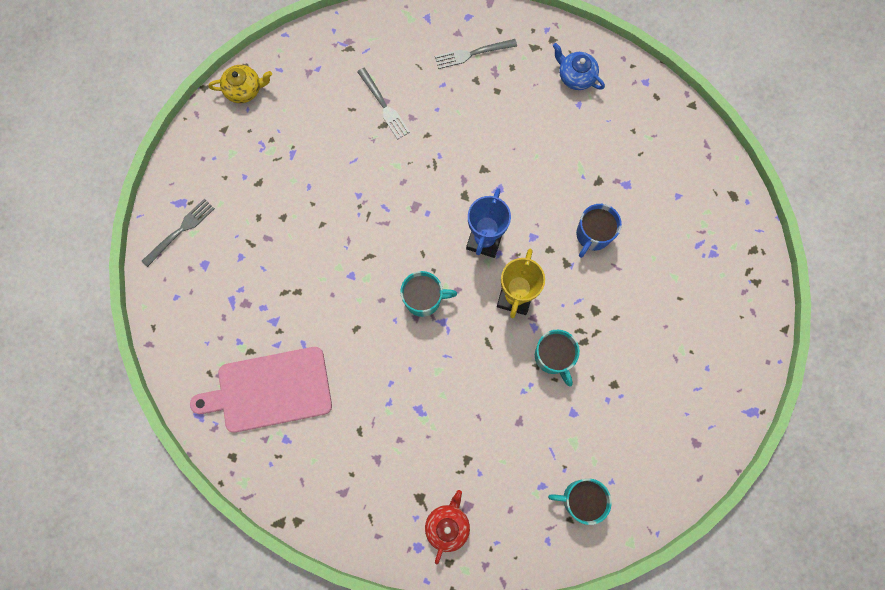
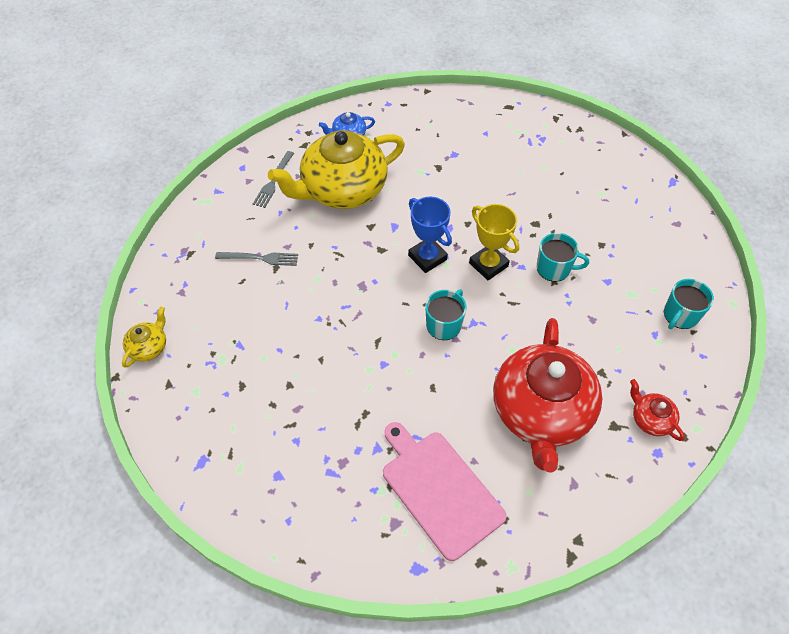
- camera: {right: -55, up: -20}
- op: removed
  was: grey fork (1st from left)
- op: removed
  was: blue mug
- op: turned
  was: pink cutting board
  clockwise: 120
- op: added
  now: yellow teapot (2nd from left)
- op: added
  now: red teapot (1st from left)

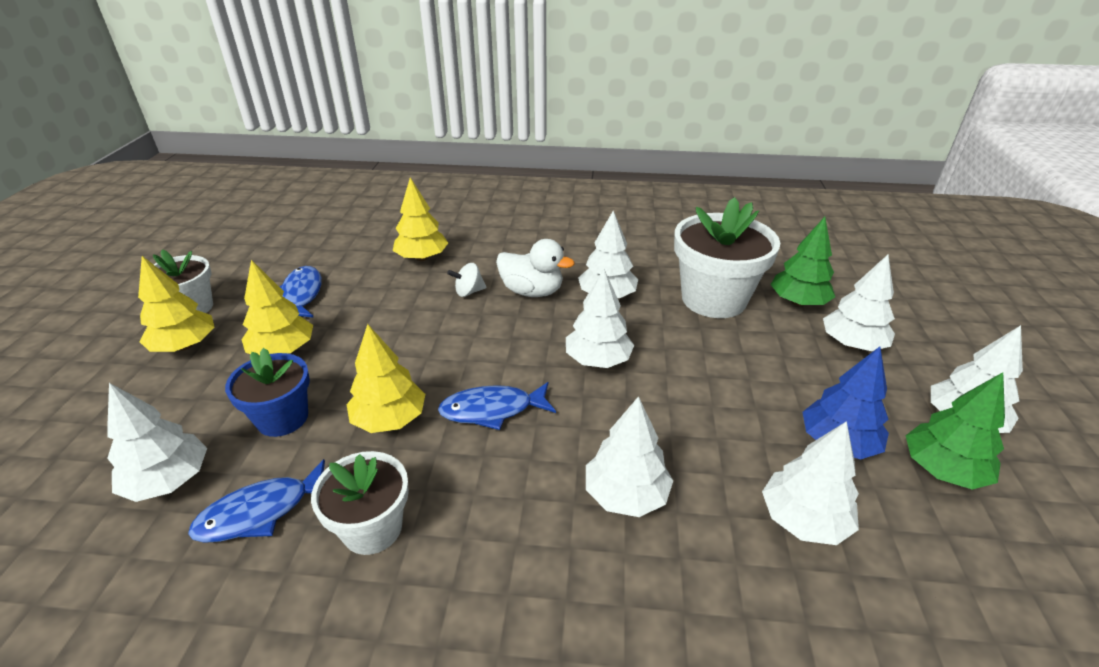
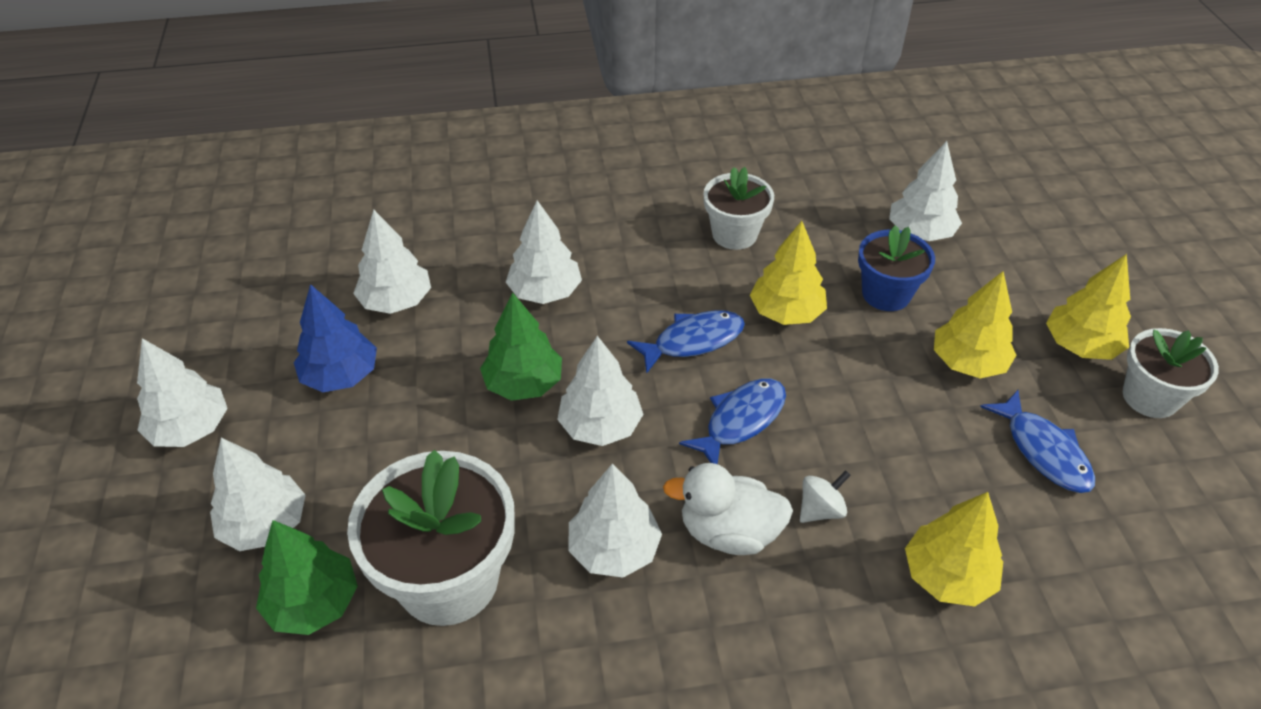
- camera: {right: 165, up: 10}
- op: moved
  was: green tree (2nd from left)
- op: moved
  was: blue fish (1st from left in the first image)
  now: blue fish (2nd from left)

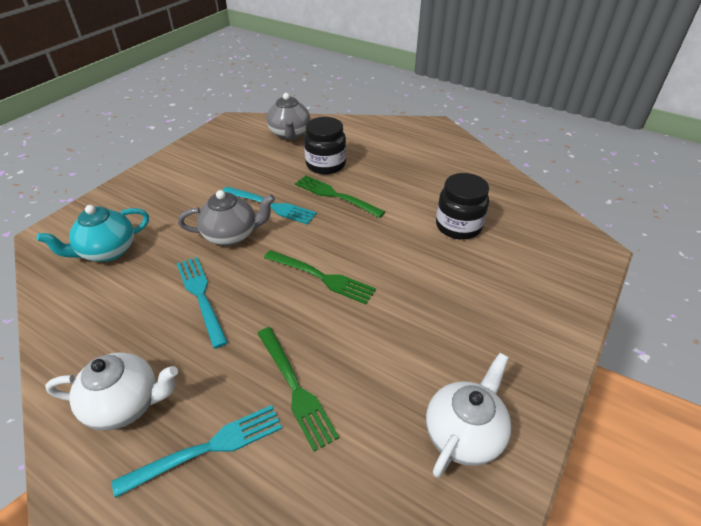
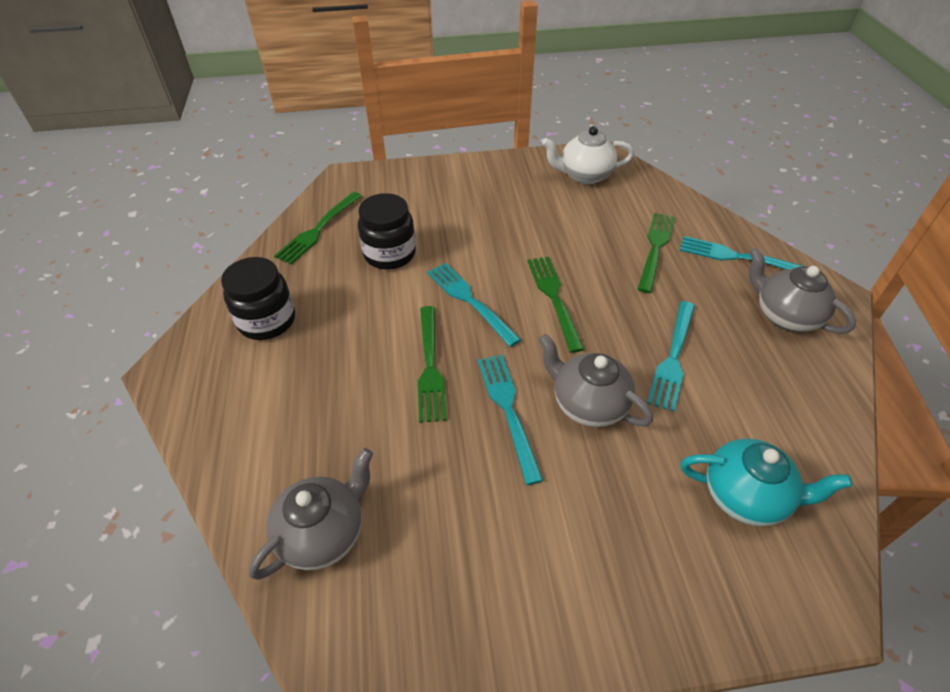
- camera: {right: -130, up: 5}
- op: moved
  was: black jar (1st from left)
- op: recoloured
  was: white teapot (1st from left)
  now: grey teapot (3rd from left)
- op: added
  now: green fork (1st from left)
- op: added
  now: turquoise fork (1st from left)

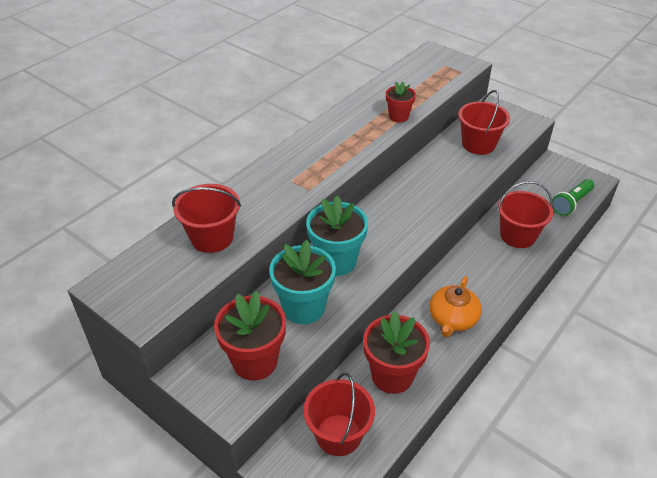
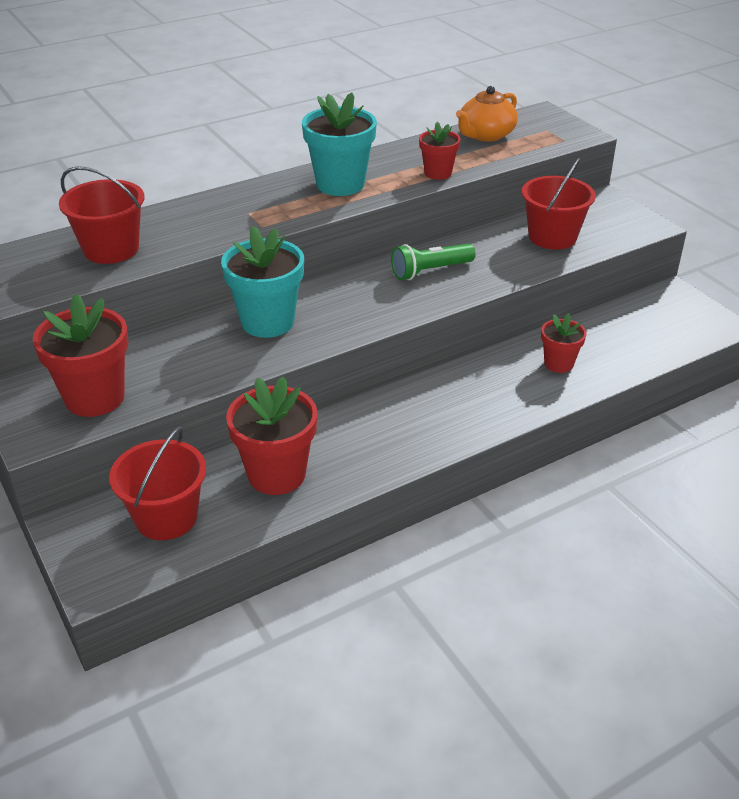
- camera: {right: 20, up: -5}
- op: moved
  was: green flashlight
- op: replaced
  was: red bucket (4th from left)
  now: red flower pot (4th from left)
- op: moved
  was: turquoise flower pot (1st from left in the first image)
  now: turquoise flower pot (2nd from left)
- op: moved
  was: orange teapot

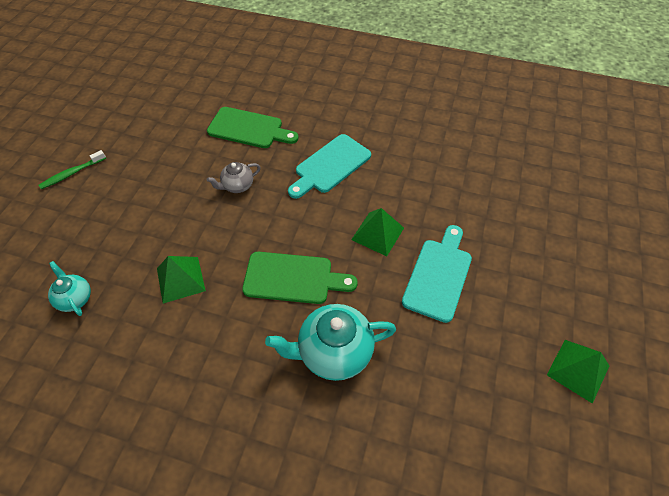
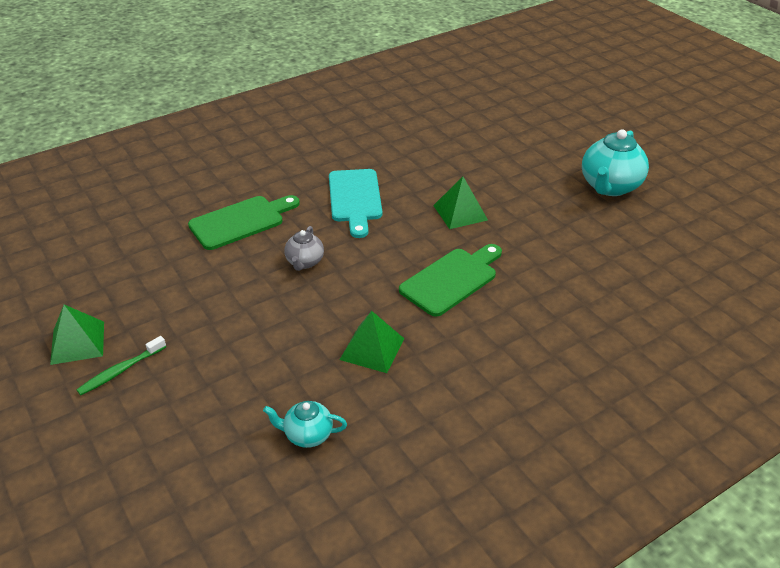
- camera: {right: -50, up: -15}
- op: turned
  was: green toothbrush
  clockwise: 45
- op: removed
  was: turquoise cutting board (2nd from left)
- op: moved
  was: turquoise teapot (2nd from left)
- op: moved
  was: green pyramid (3rd from left in the first image)
  now: green pyramid (1st from left)

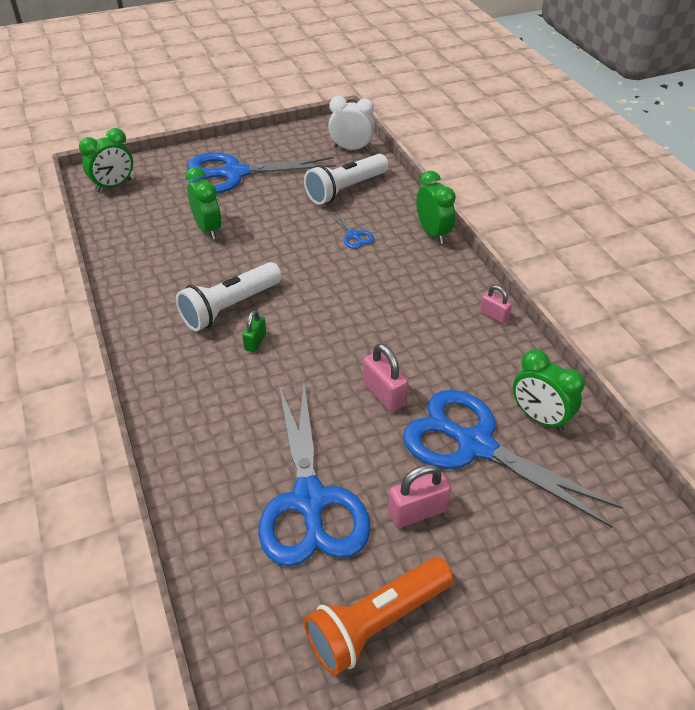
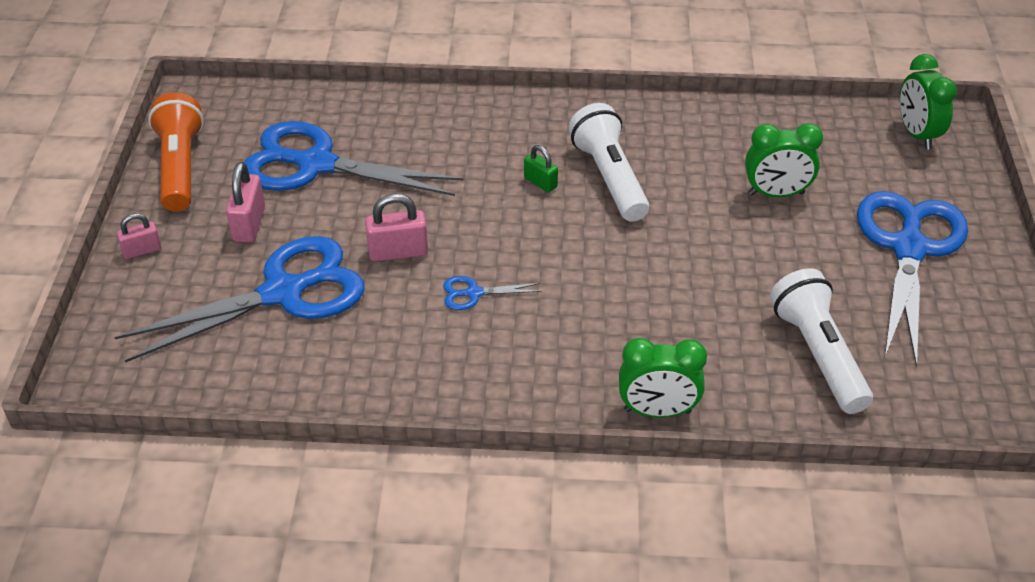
- camera: {right: 115, up: 0}
- op: removed
  was: white clock
- op: moved
  was: blue scissors (3rd from left)
- op: moved
  was: pink padlock (3rd from left in the first image)
  now: pink padlock (1st from left)
- op: removed
  was: green clock (4th from left)

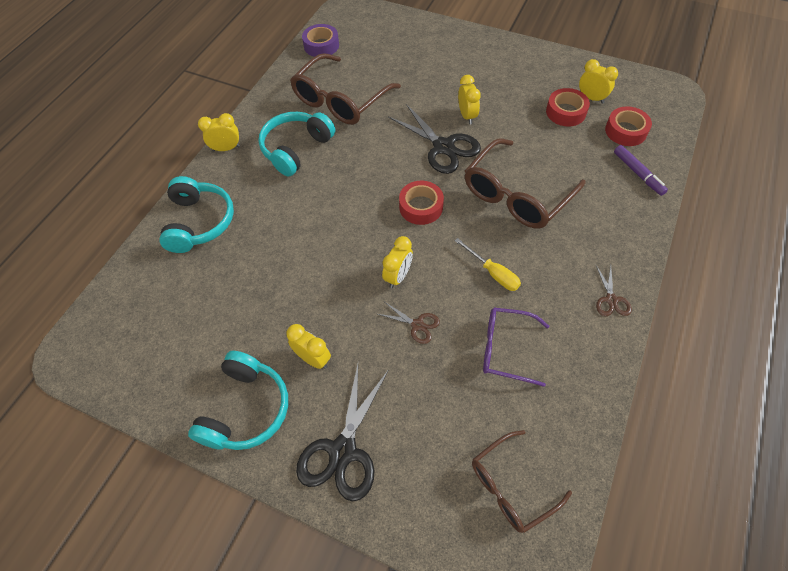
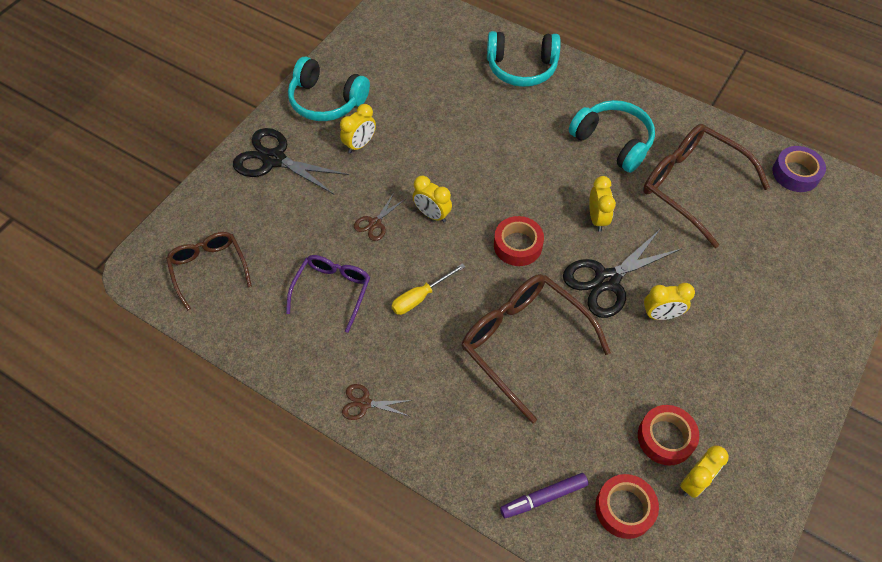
- camera: {right: 95, up: 0}
- op: moved
  was: yellow clock (1st from left in the first image)
  now: yellow clock (3rd from left)

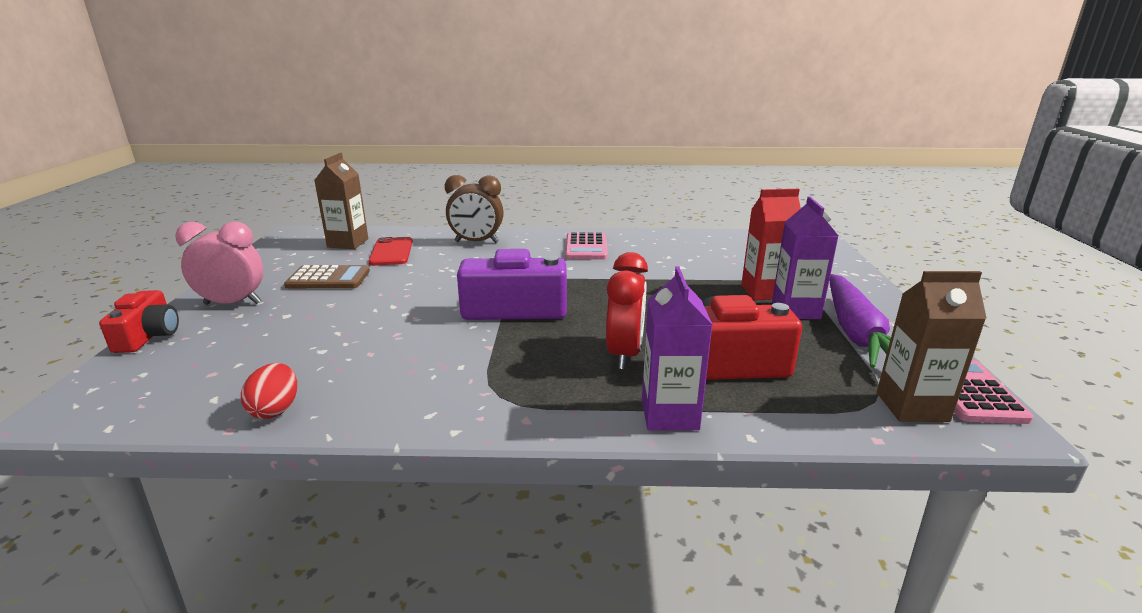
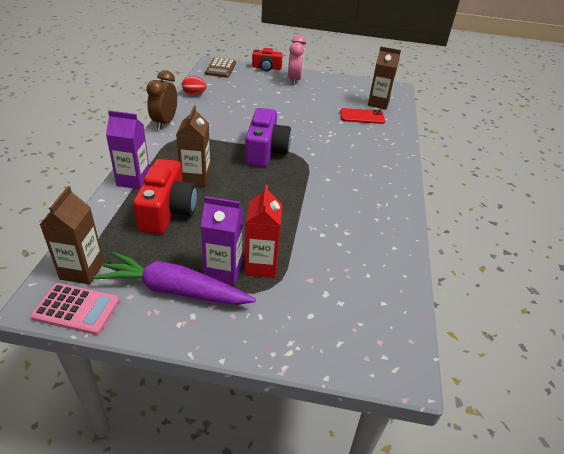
- camera: {right: 95, up: 15}
- op: moved
  was: brown clock
- op: removed
  was: pink calculator (1st from left)
- op: replaced
  was: red clock
  now: brown carton (2nd from left)
- op: moved
  was: brown calculator

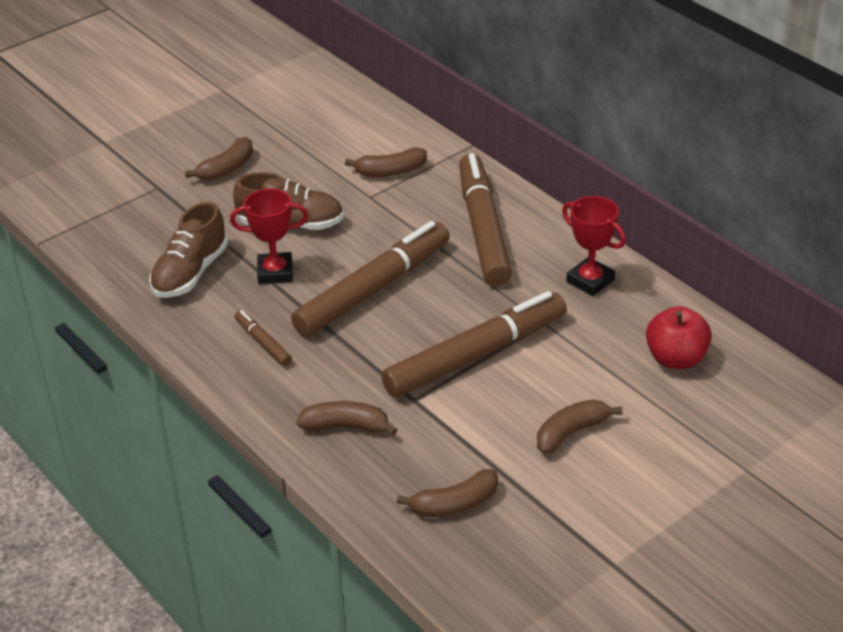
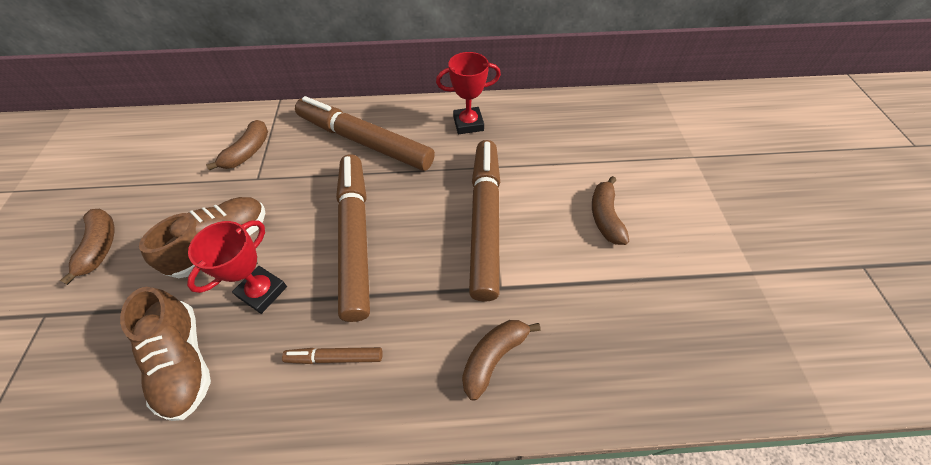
- camera: {right: -55, up: 15}
- op: removed
  was: red apple
- op: removed
  was: brown banana (4th from left)

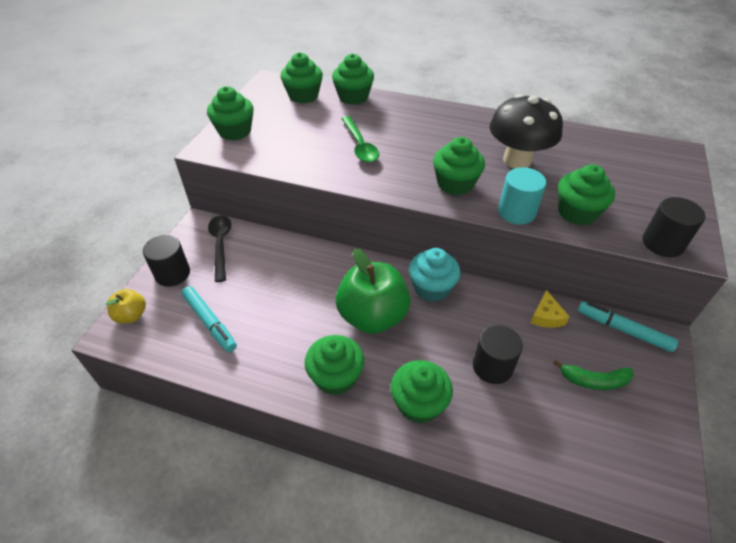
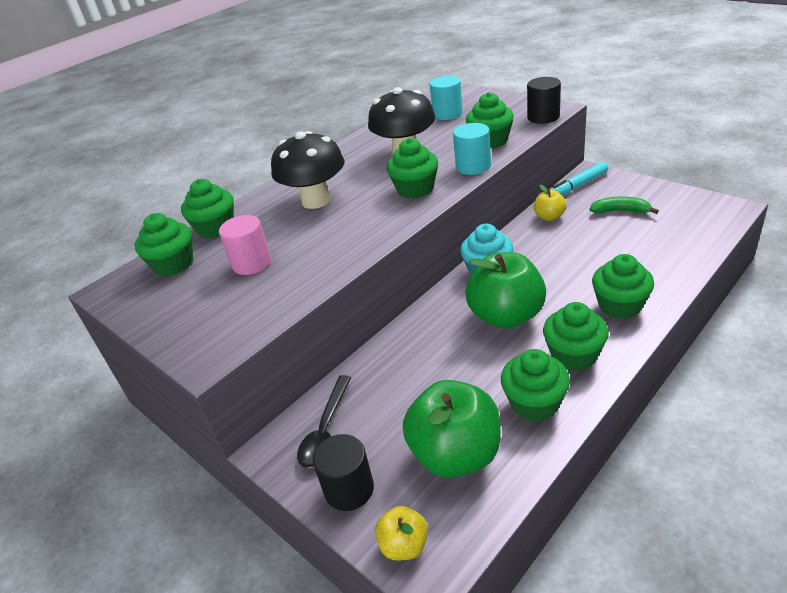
- camera: {right: -60, up: -10}
- op: moved
  was: green cupcake (1st from left in the first image)
  now: green cupcake (5th from left)
- op: removed
  was: green spoon
- op: turned
  was: black spoon
  clockwise: -90
- op: replaced
  was: turquoise marker (1st from left)
  now: green apple (1st from left)
- op: replaced
  was: yellow cheese
  now: yellow apple (2nd from left)
- op: removed
  was: black cylinder (2nd from left)
- op: turned
  was: green banana
  clockwise: -105
- op: added
  now: turquoise cylinder (1st from left)
- op: added
  now: black mushroom (1st from left)
- op: added
  now: pink cylinder

